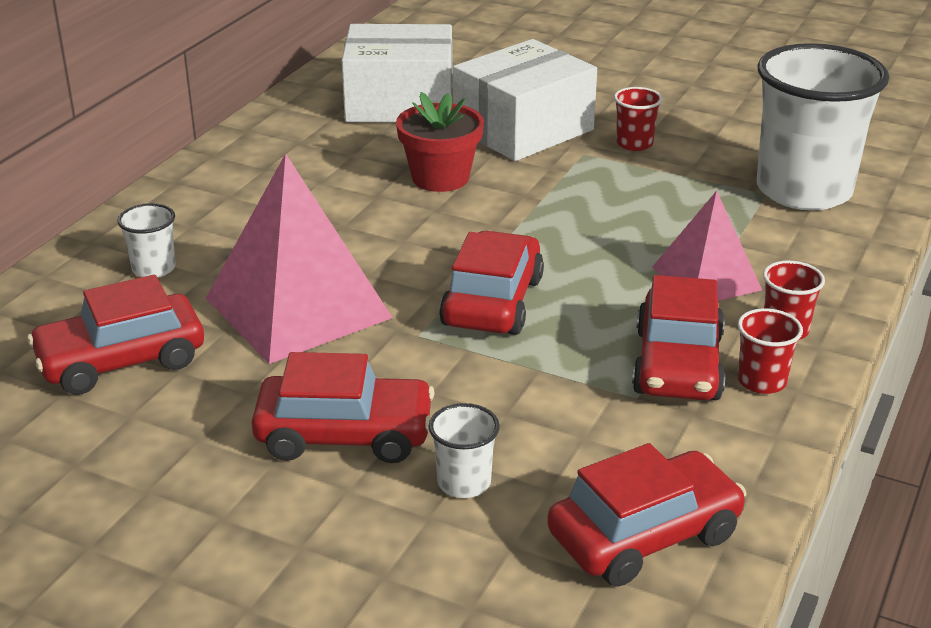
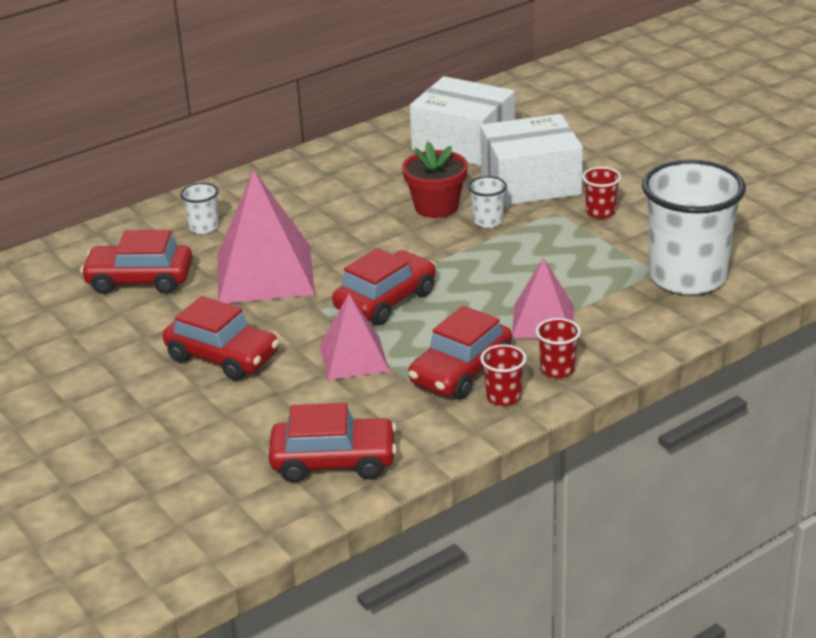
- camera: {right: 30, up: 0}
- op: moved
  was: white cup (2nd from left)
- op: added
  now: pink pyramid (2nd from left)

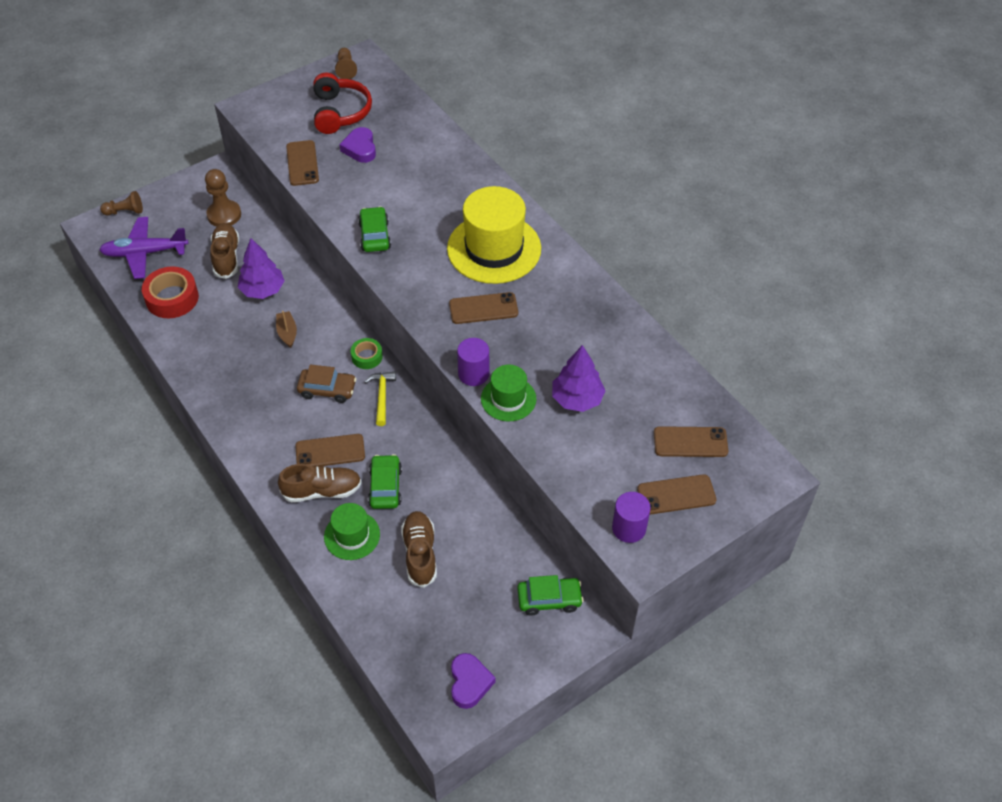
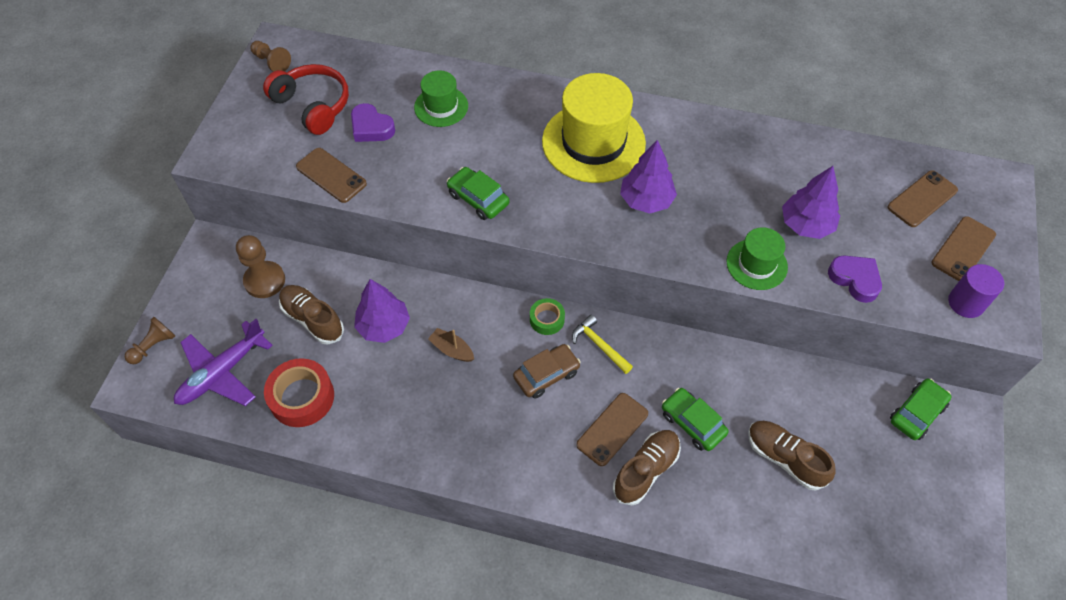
- camera: {right: -40, up: 5}
- op: replaced
  was: brown phone (3rd from left)
  now: purple tree (2nd from left)
- op: removed
  was: purple cylinder (1st from left)
- op: moved
  was: green hat (1st from left)
- op: moved
  was: purple heart (2nd from left)

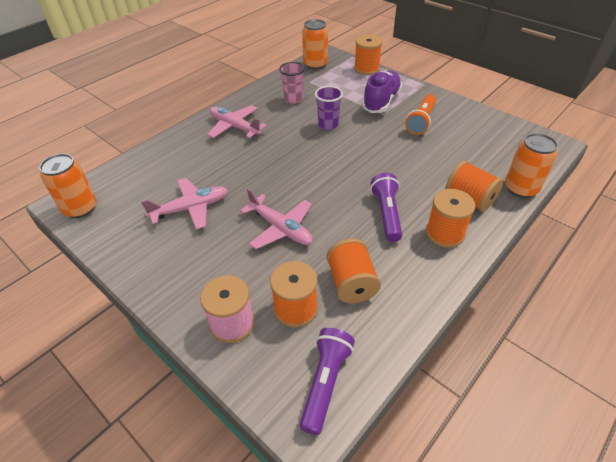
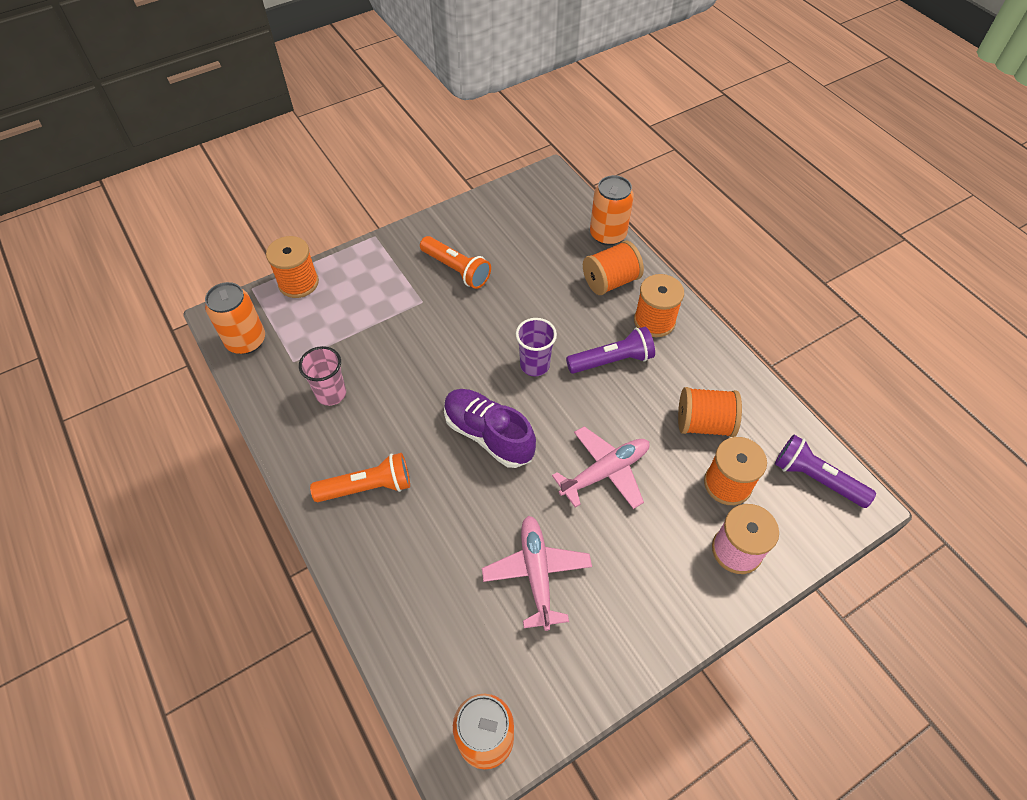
- camera: {right: -75, up: 10}
- op: moved
  was: purple shoe
- op: moved
  was: purple cup
- op: replaced
  was: pink plane (2nd from left)
  now: orange flashlight (1st from left)
- op: turned
  was: purple flashlight (2nd from left in the first image)
  clockwise: 150

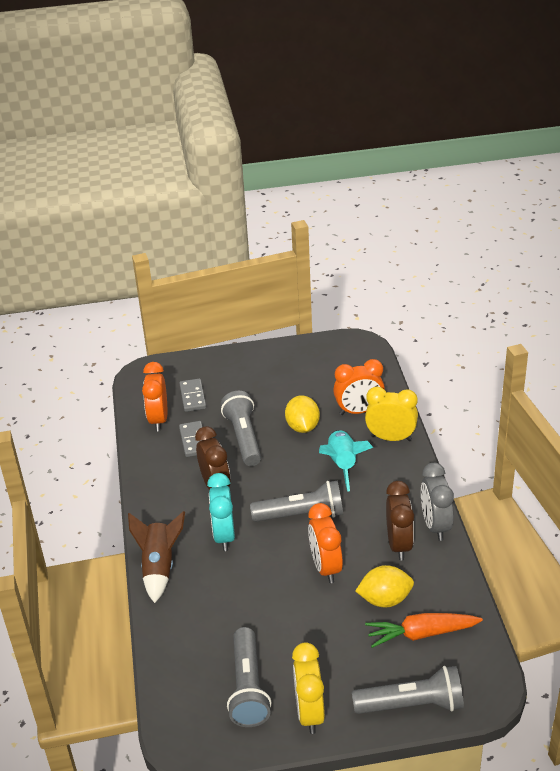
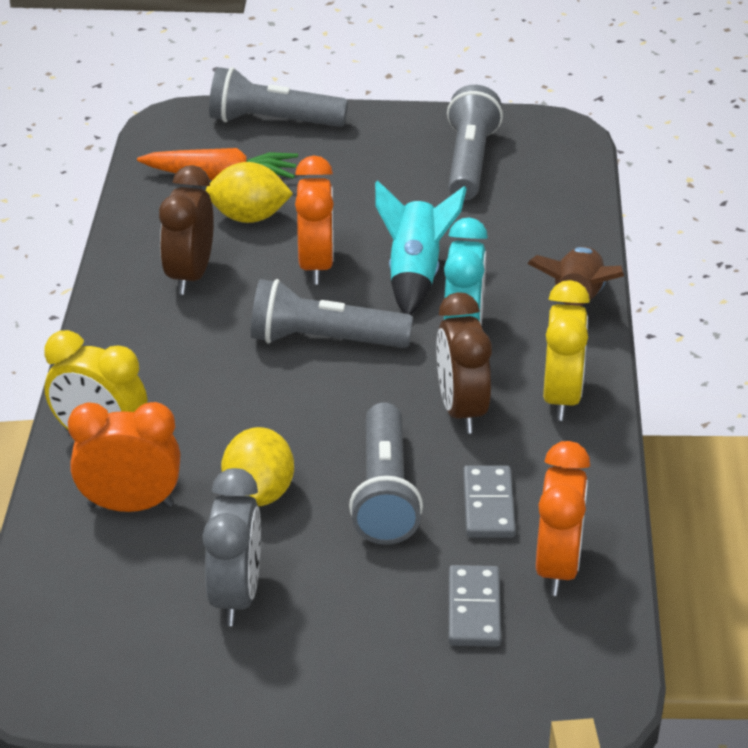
- camera: {right: -170, up: 0}
- op: moved
  was: turquoise rocket
- op: moved
  was: grey clock
- op: moved
  was: yellow clock (1st from left in the first image)
  now: yellow clock (2nd from left)

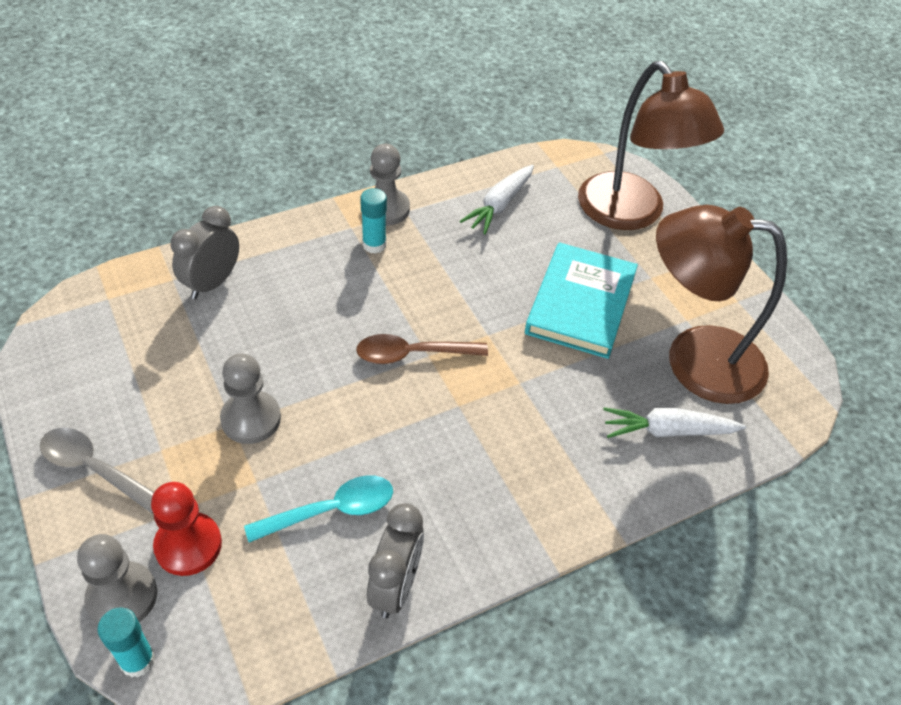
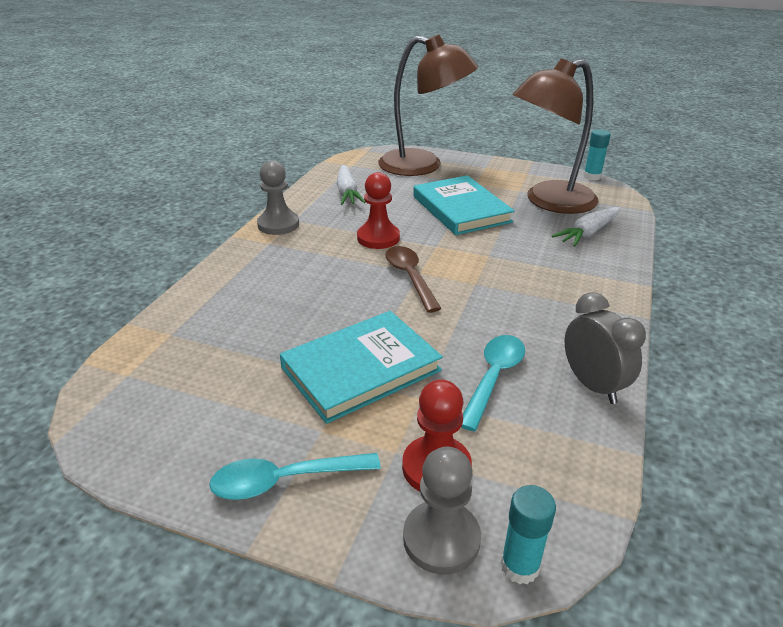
- camera: {right: -40, up: -15}
- op: moved
  was: turquoise glue stick (2nd from left)
- op: removed
  was: grey clock (1st from left)
- op: turned
  was: brown spoon
  clockwise: 120
- op: replaced
  was: grey pawn (2nd from left)
  now: turquoise book (1st from left)
- op: recoloured
  was: grey spoon
  now: turquoise spoon (1st from left)
- op: added
  now: red pawn (1st from left)

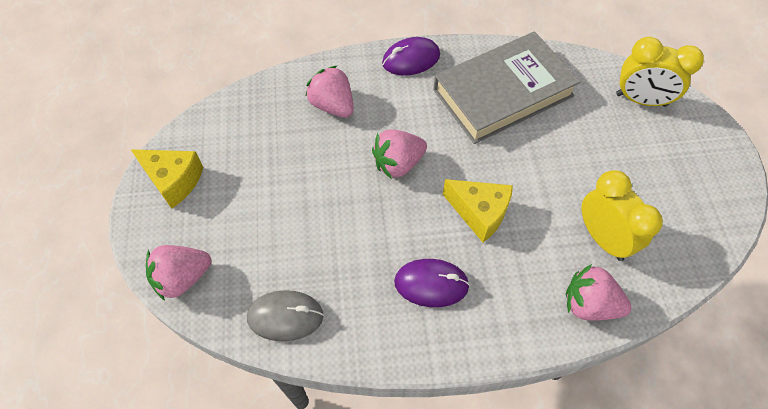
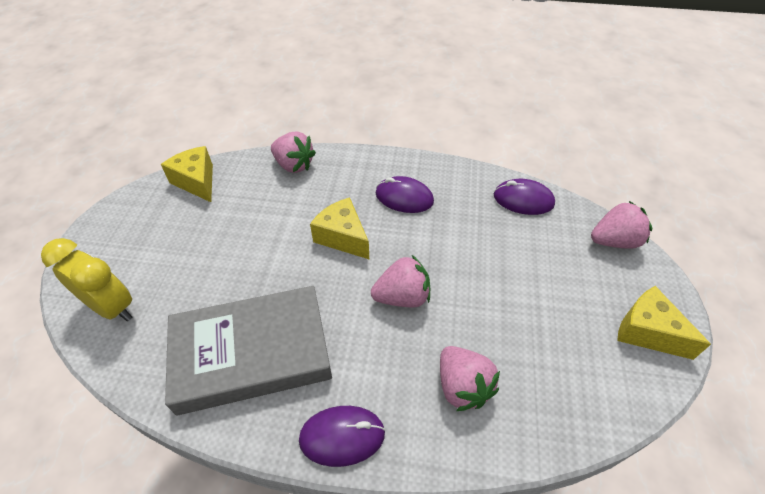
- camera: {right: -165, up: -10}
- op: removed
  was: yellow clock (1st from left)
- op: recoloured
  was: grey mouse
  now: purple mouse (3rd from left)
- op: added
  now: yellow cheese (1st from left)

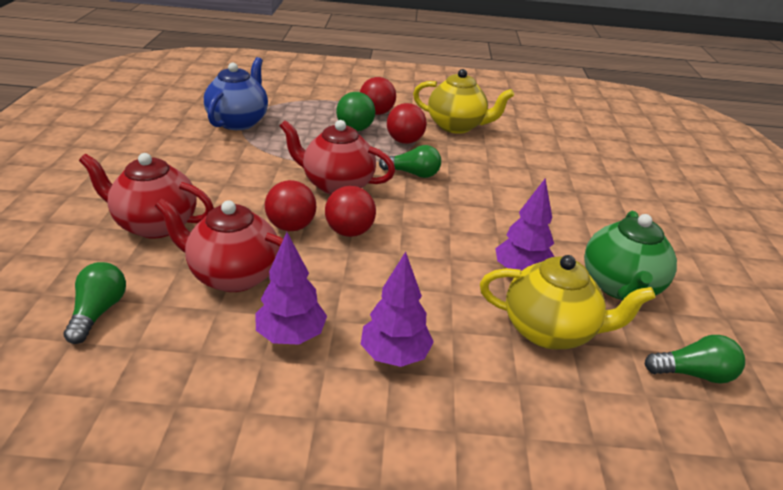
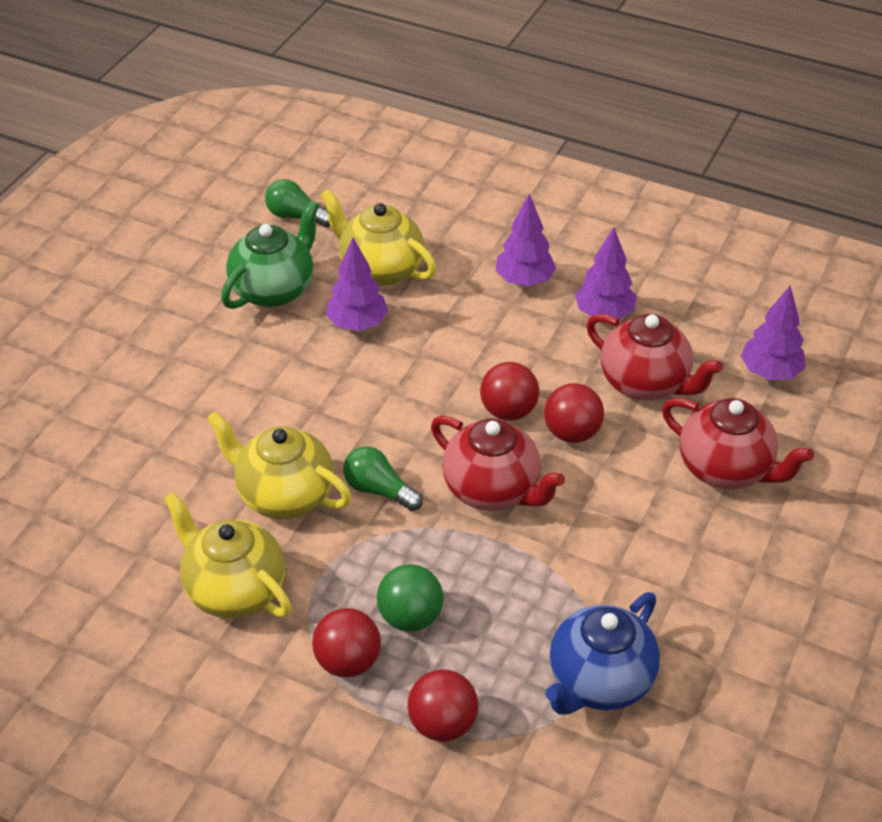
- camera: {right: -155, up: 10}
- op: moved
  was: red ball (4th from left in the first image)
  now: red ball (2nd from left)
- op: replaced
  was: green light bulb (1st from left)
  now: purple tree (4th from left)
- op: added
  now: yellow teapot (2nd from left)

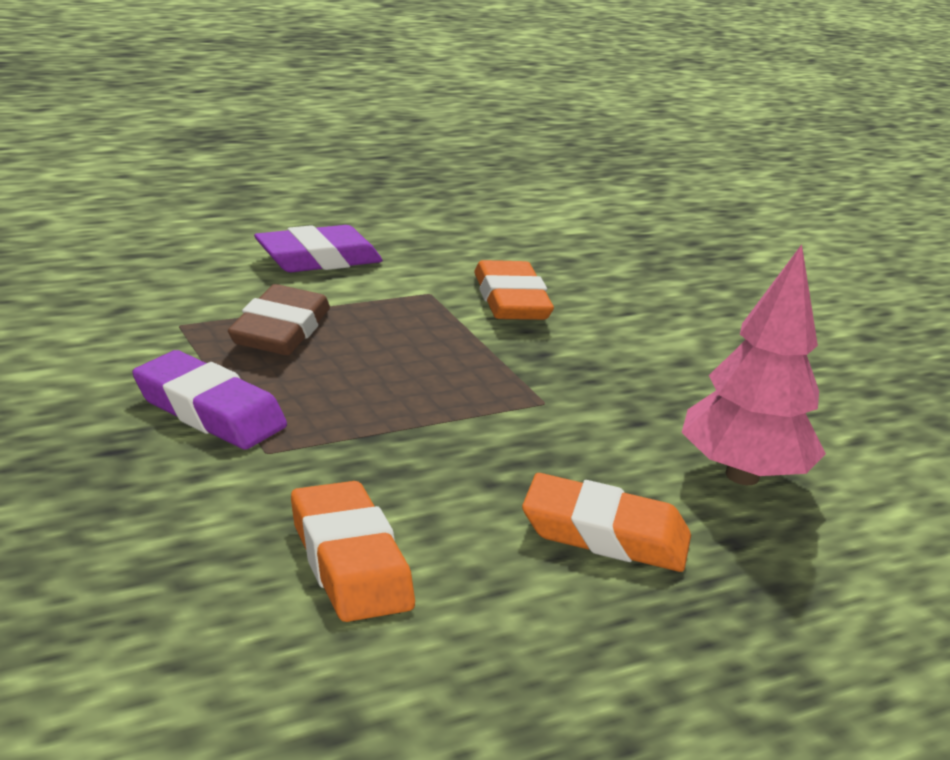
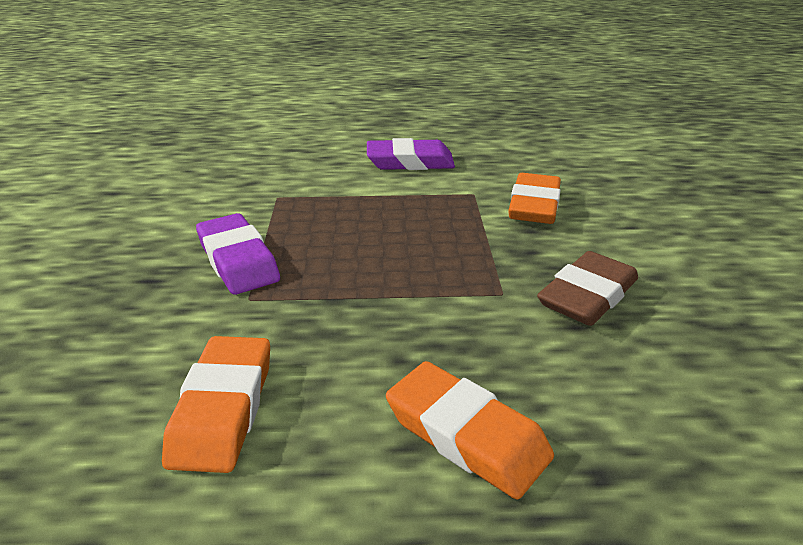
- camera: {right: 30, up: 5}
- op: removed
  was: pink tree
- op: moved
  was: brown eraser

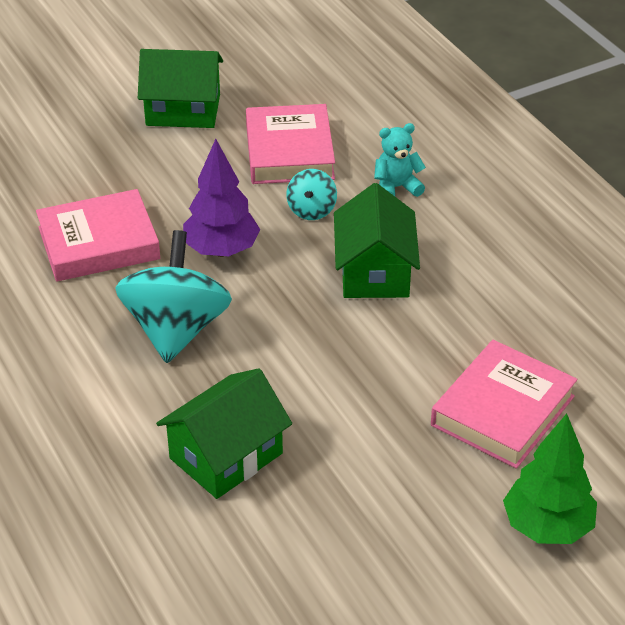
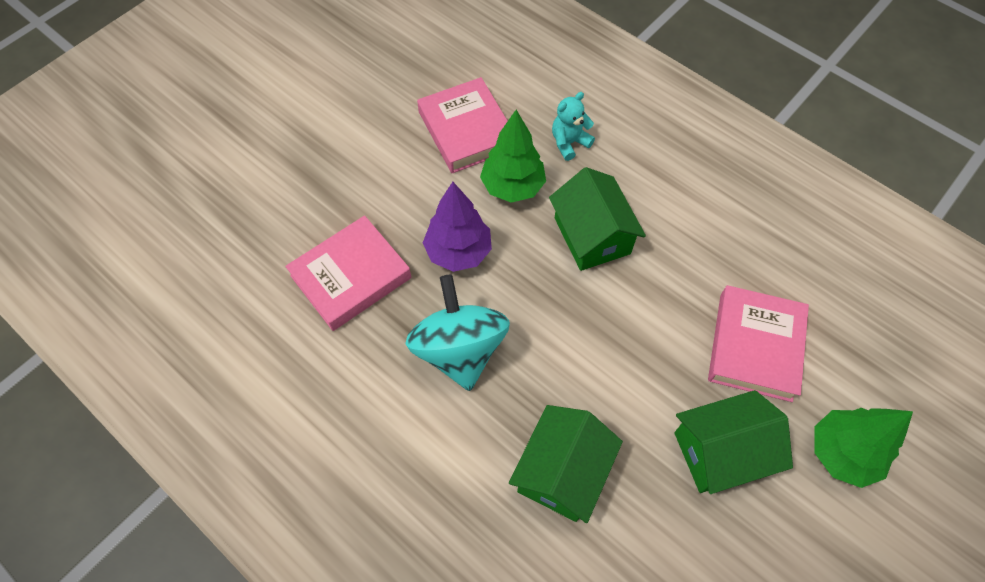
- camera: {right: -20, up: 20}
- op: moved
  was: green house (1st from left in the first image)
  now: green house (3rd from left)
- op: replaced
  was: turquoise spinning top (2nd from left)
  now: green tree (1st from left)

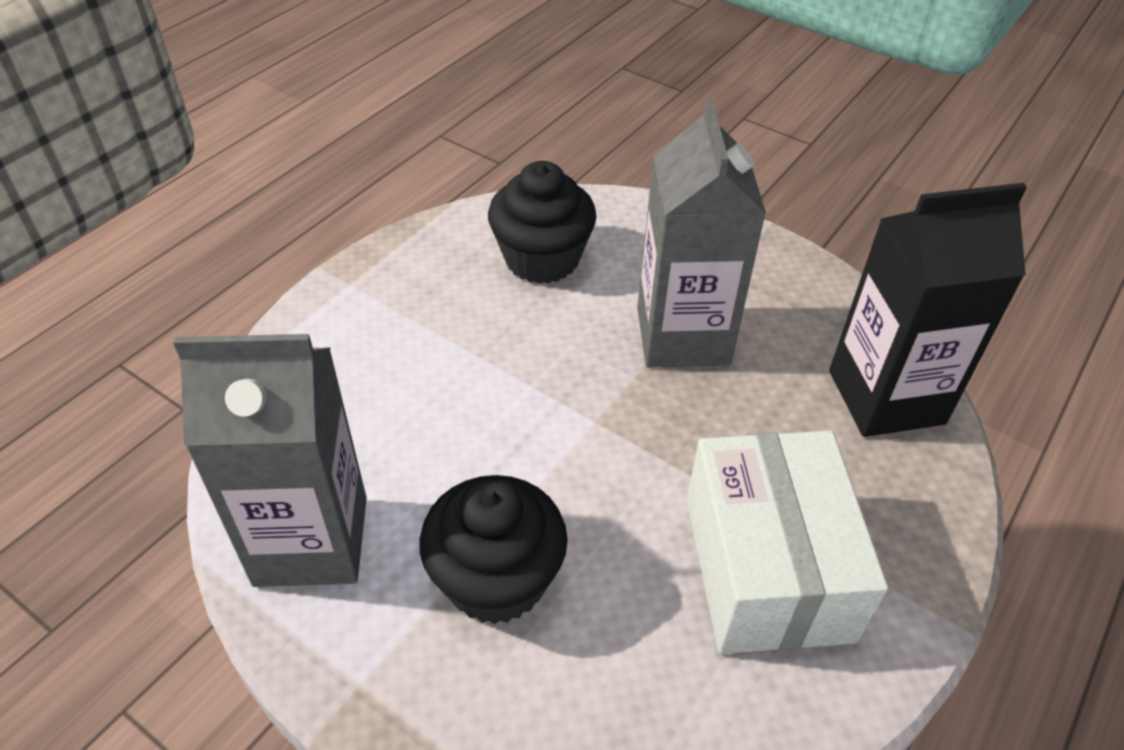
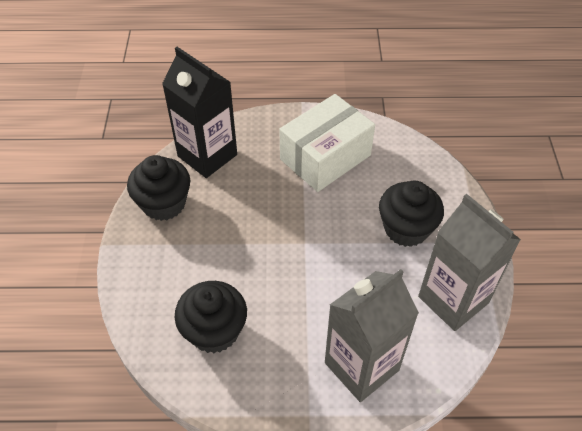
- camera: {right: -125, up: 5}
- op: moved
  was: grey carton (2nd from left in the first image)
  now: grey carton (1st from left)
- op: added
  now: black cupcake (1st from left)

